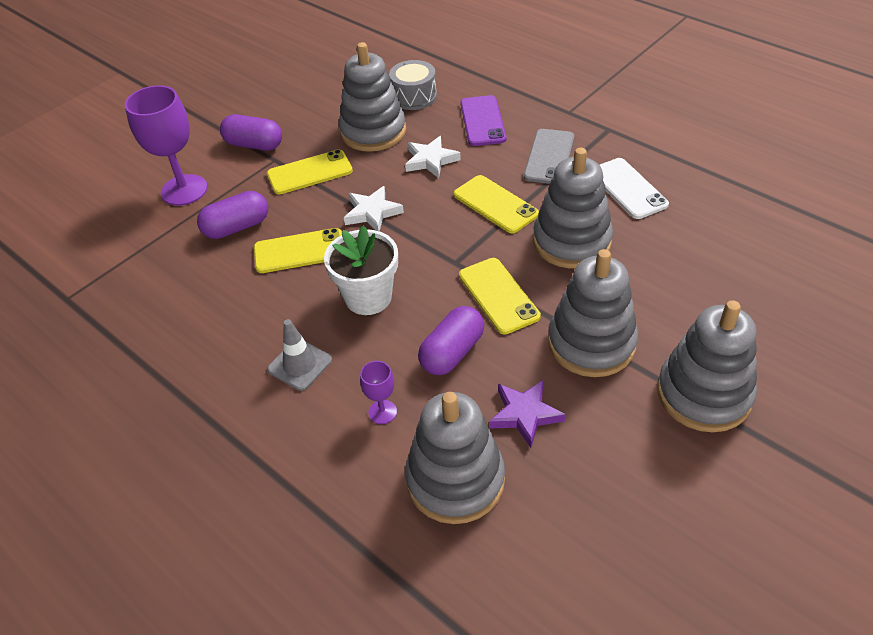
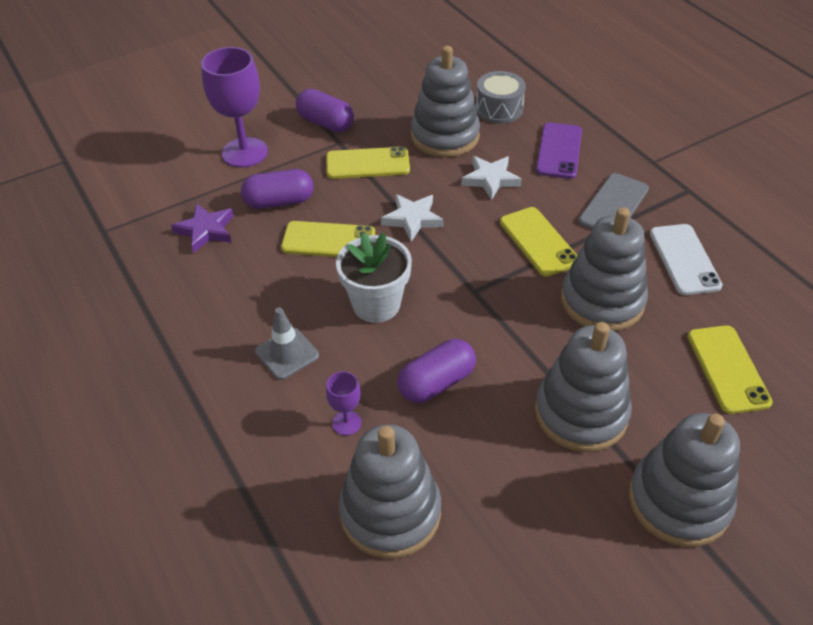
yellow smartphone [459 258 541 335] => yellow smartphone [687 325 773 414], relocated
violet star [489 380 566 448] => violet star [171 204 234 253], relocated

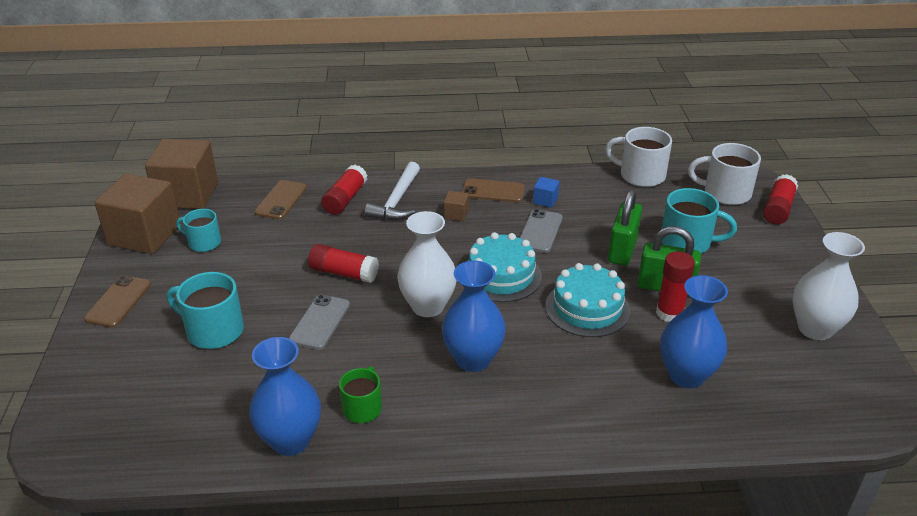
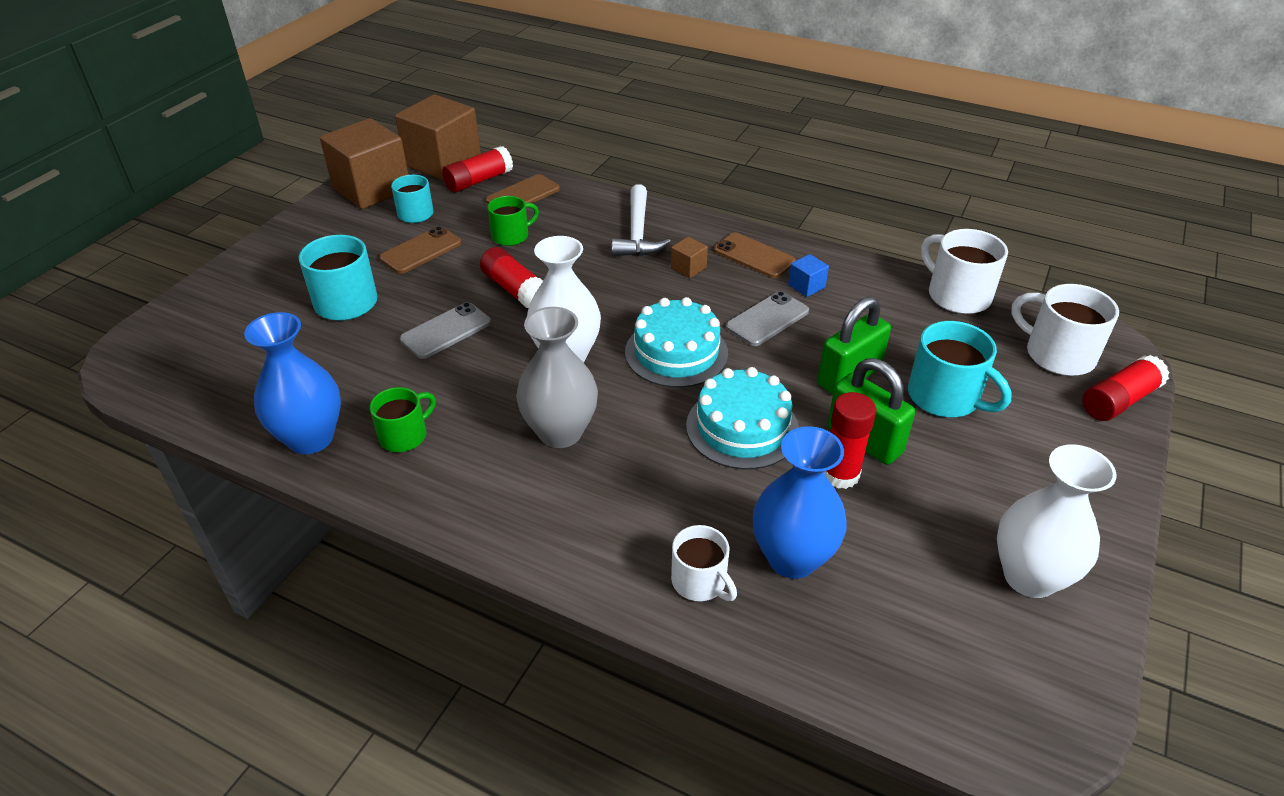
pure white claw hammer [365 162 420 220] => pure white claw hammer [611 184 671 256], 45 degrees counterclockwise
red glue stick [321 165 367 215] => red glue stick [442 146 513 193], relocated
royal blue flower vase [442 261 506 372] => gray flower vase [516 307 598 448]
brown smartphone [84 275 151 328] => brown smartphone [379 226 462 274], relocated
nothing => emerald coffee mug [487 196 539 246]
nothing => pure white coffee mug [671 525 737 601]

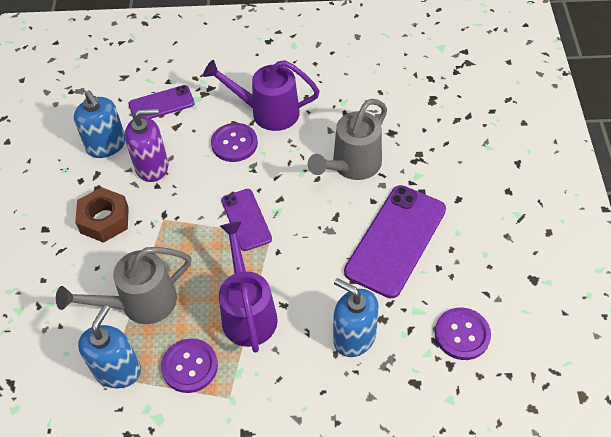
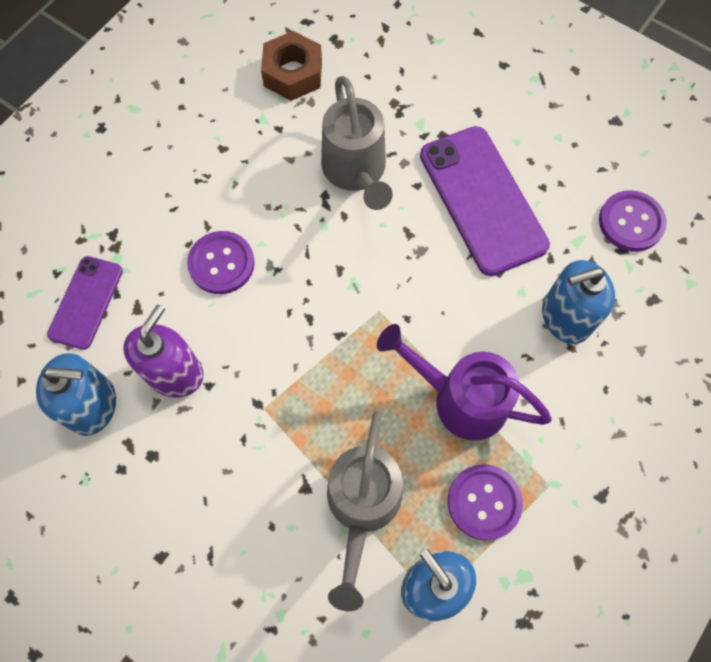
violet watering pot [203 60 320 131] => nothing
brown nut [75 187 129 243] => brown nut [261 31 322 101], relocated
violet smartphone [221 189 272 251] => nothing

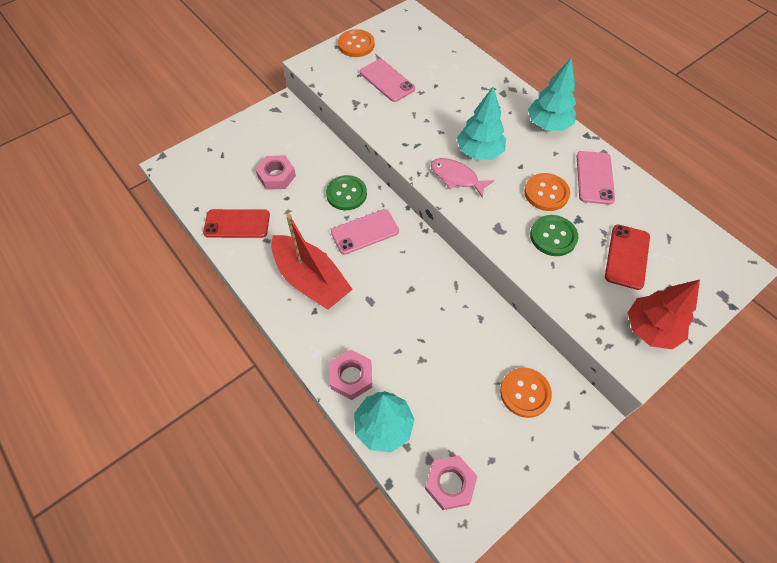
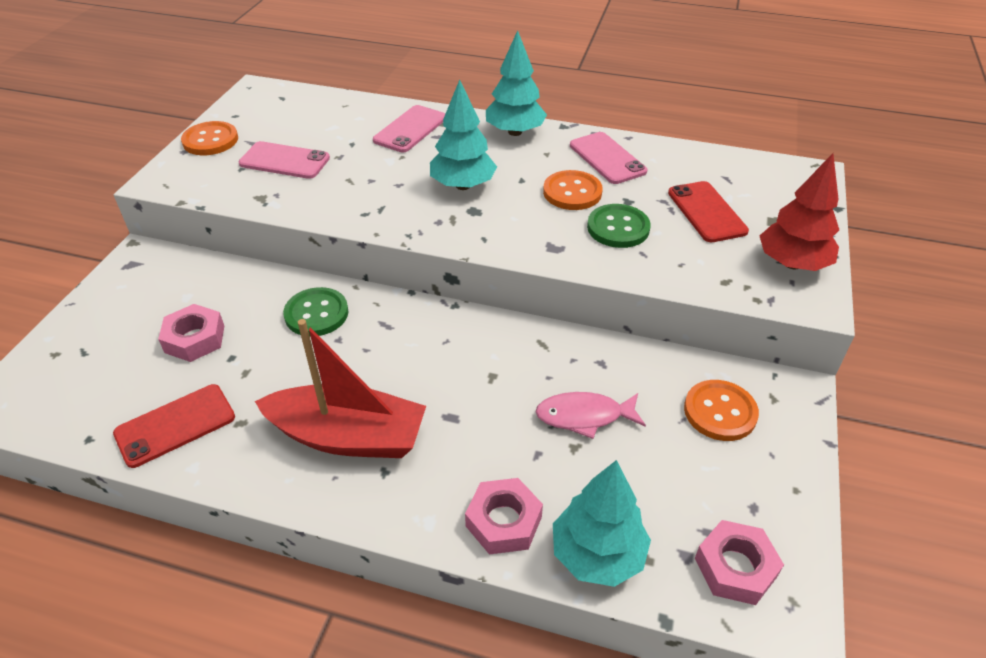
rosy fish [431 158 494 198] => rosy fish [536 392 646 439], relocated
rosy smartphone [331 209 399 255] => rosy smartphone [373 105 445 152], relocated

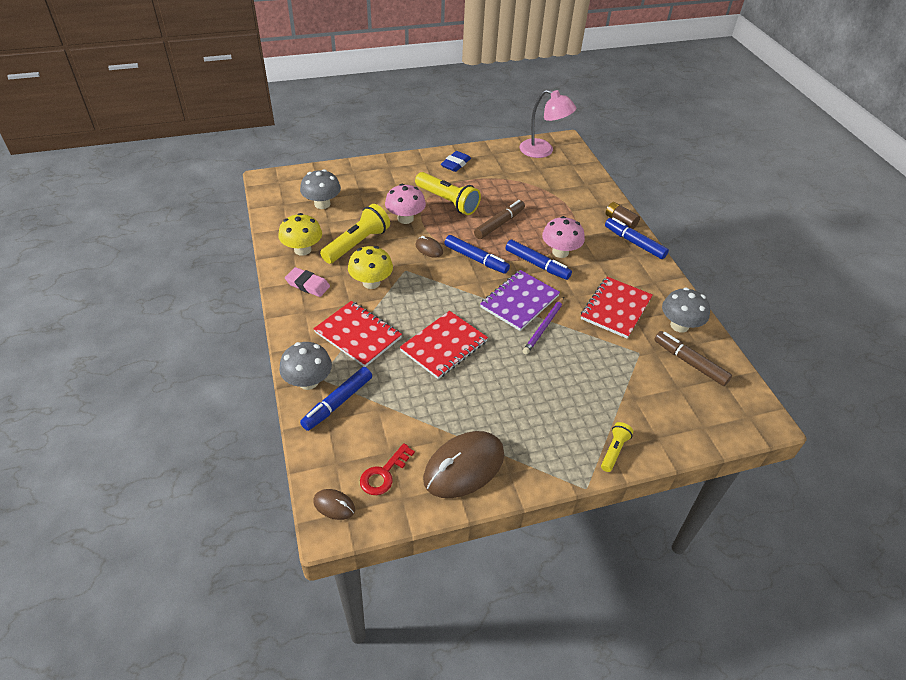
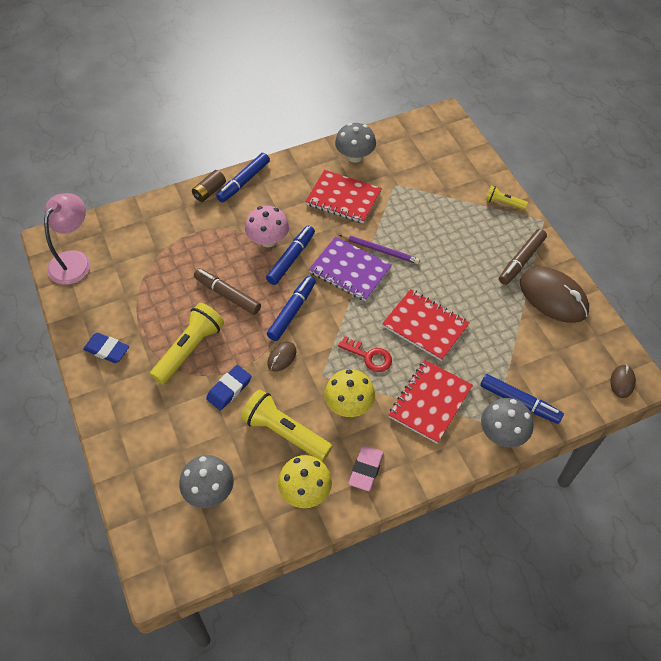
rosy mushroom [385 184 426 224] => royal blue pencil eraser [206 365 251 411]
brown marker pen [654 331 732 386] => brown marker pen [499 229 547 285], relocated
red latchkey [360 443 415 495] => red latchkey [338 336 392 372], relocated

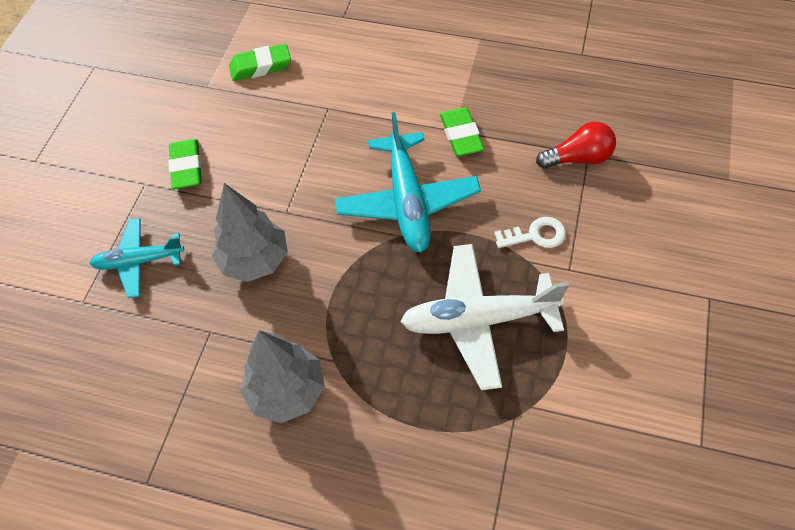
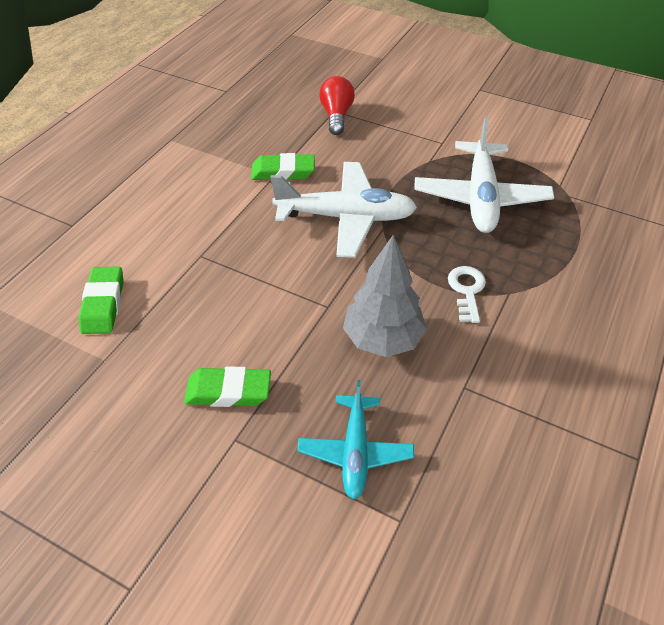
aqua toy plane [335 112 481 252] => pure white toy plane [270 162 417 258]
pure white latchkey [494 217 566 248] => pure white latchkey [448 266 486 323], relocated
gray tree [240 330 325 423] => nothing

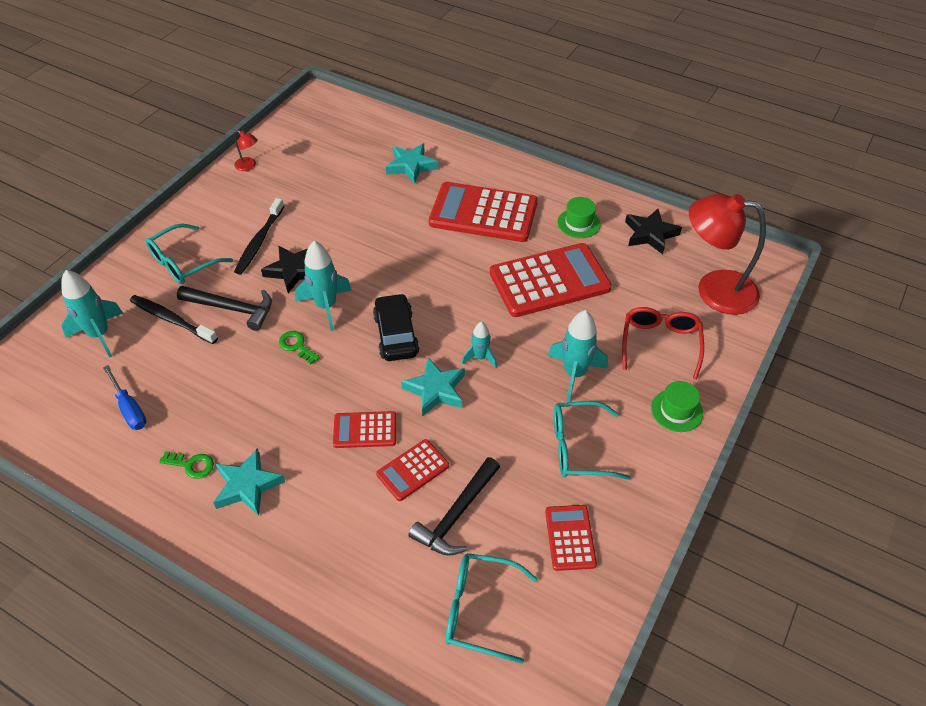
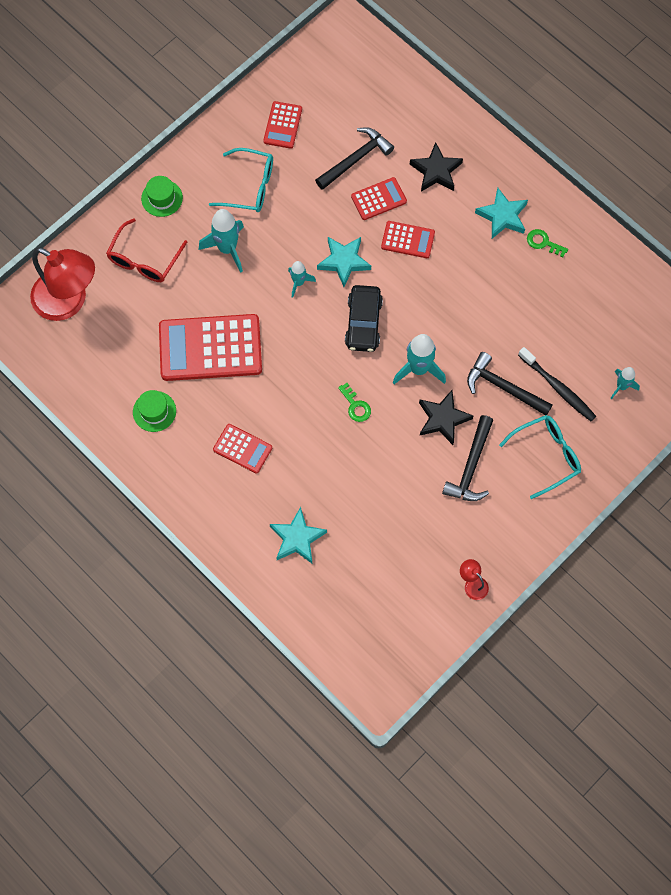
red adding machine [429 182 538 242] => red adding machine [213 424 272 473], x0.51
black dental brush [234 198 284 275] => black claw hammer [442 415 493 501]
black star [625 209 682 254] => black star [410 142 463 192], relocated
aqua rocket [61 270 123 358] => aqua rocket [610 367 640 399], x0.58
emerald latchkey [279 331 320 364] => emerald latchkey [338 383 371 422], relocated
royal blue flat screwdriver [103 365 147 430] => nothing
aqua glasses [445 553 538 664] => nothing

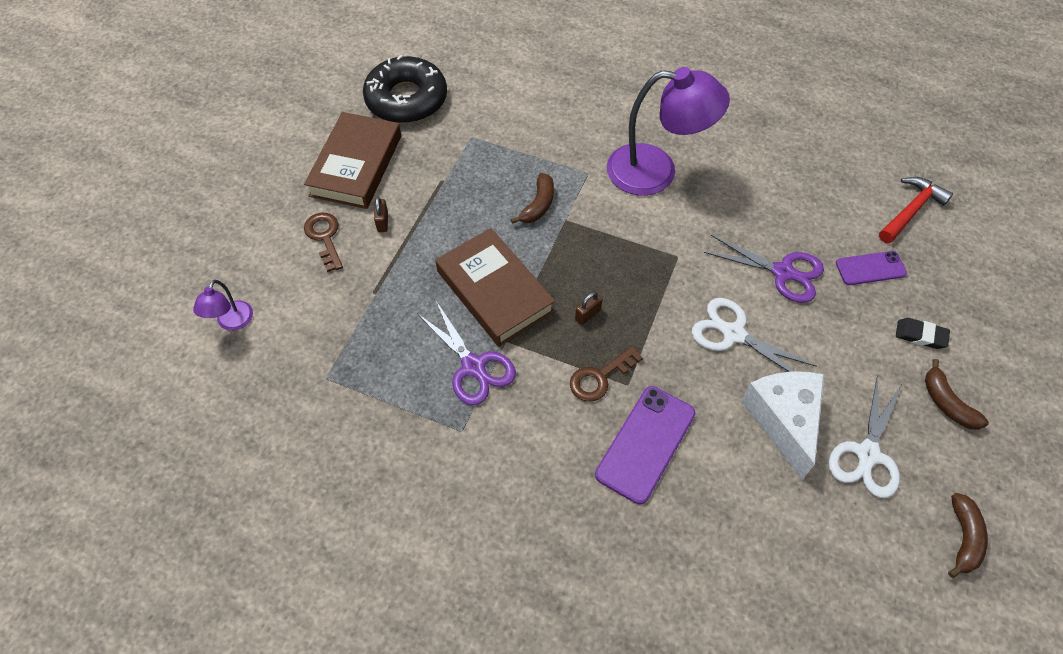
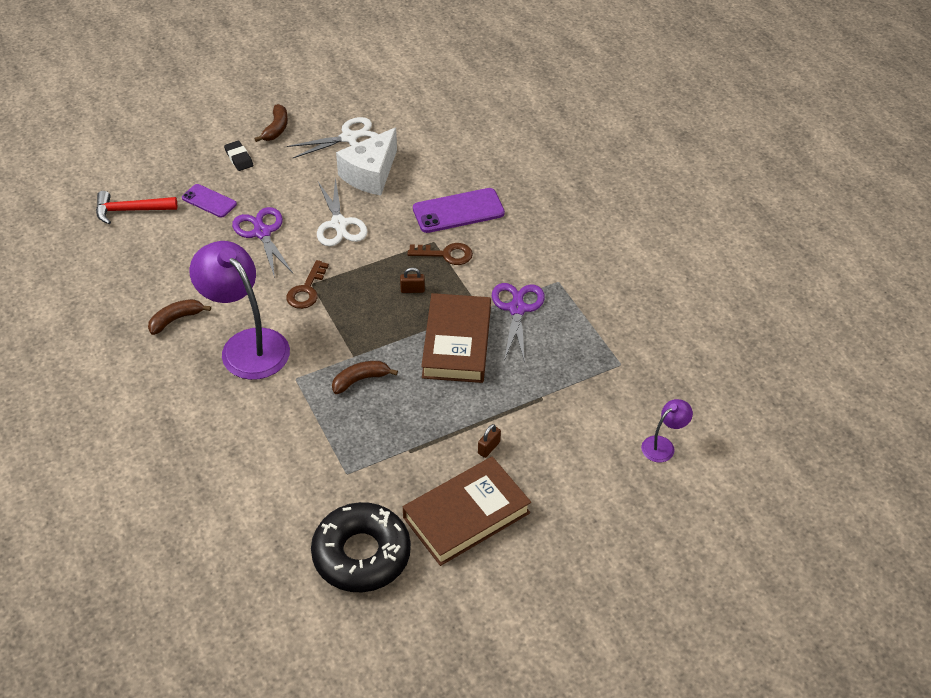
brown latchkey [304 213 343 272] => brown latchkey [286 260 329 309], relocated
brown banana fruit [948 493 988 578] => brown banana fruit [148 299 211 335], relocated

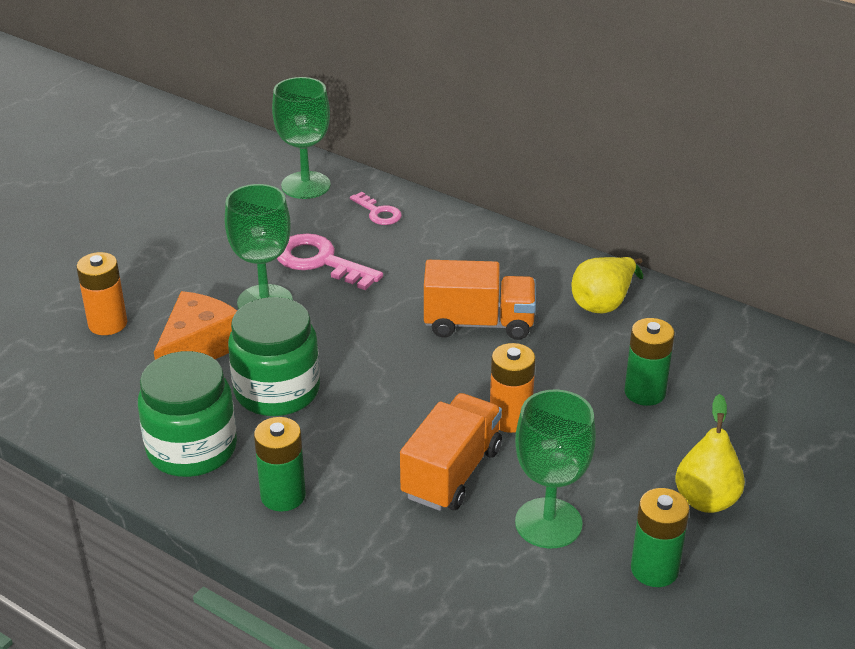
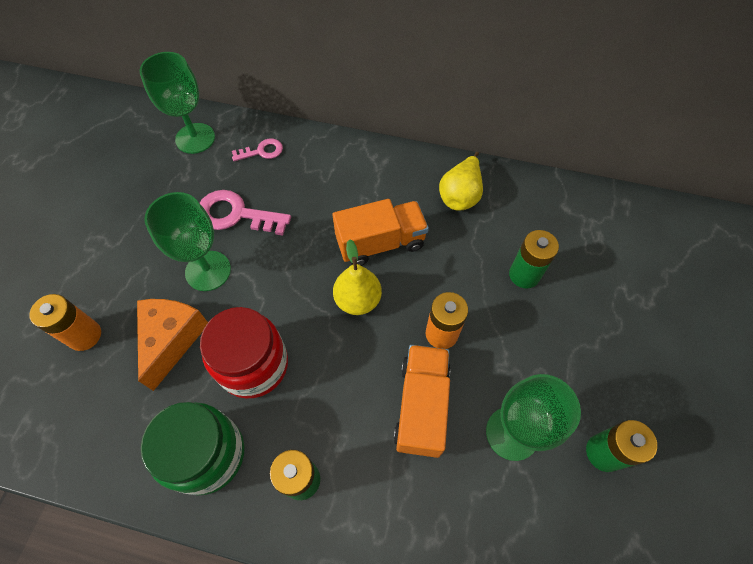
rosy latchkey [350 192 402 225] => rosy latchkey [232 139 283 161], 45 degrees counterclockwise
emerald preserve jar [228 297 320 416] => red preserve jar [200 307 288 398]
yellow pear fruit [675 394 745 513] => yellow pear fruit [333 239 382 315], relocated

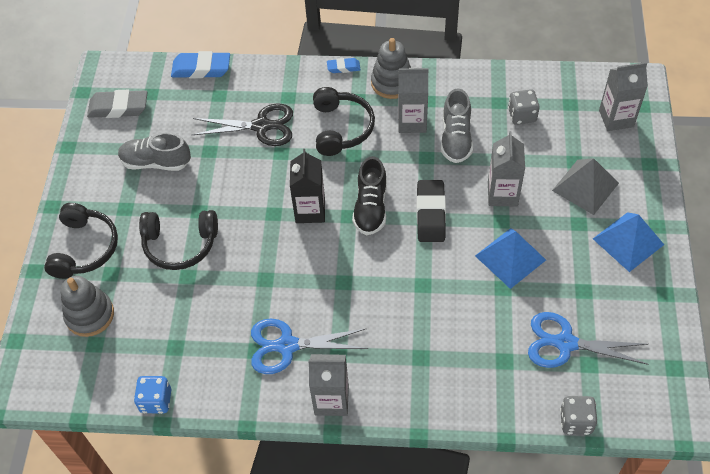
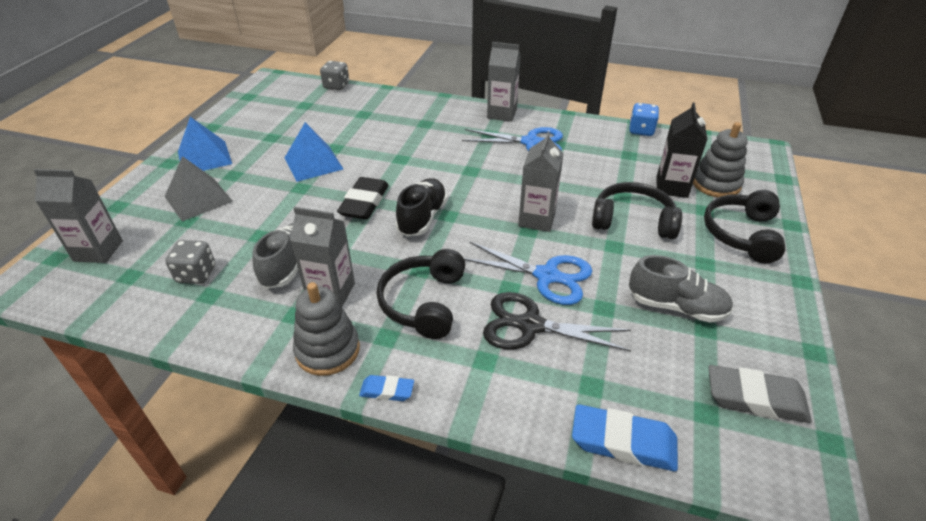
gray milk carton [488 131 525 206] => gray milk carton [518 131 564 232], relocated
black milk carton [290 149 325 223] => black milk carton [656 102 707 198], relocated
royal blue scissors [528 312 649 368] => royal blue scissors [464 241 592 305], relocated

